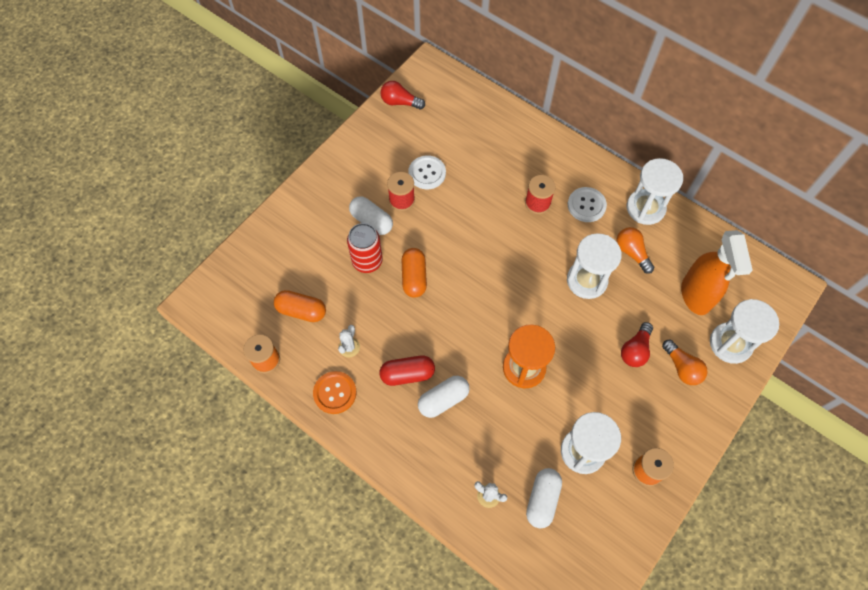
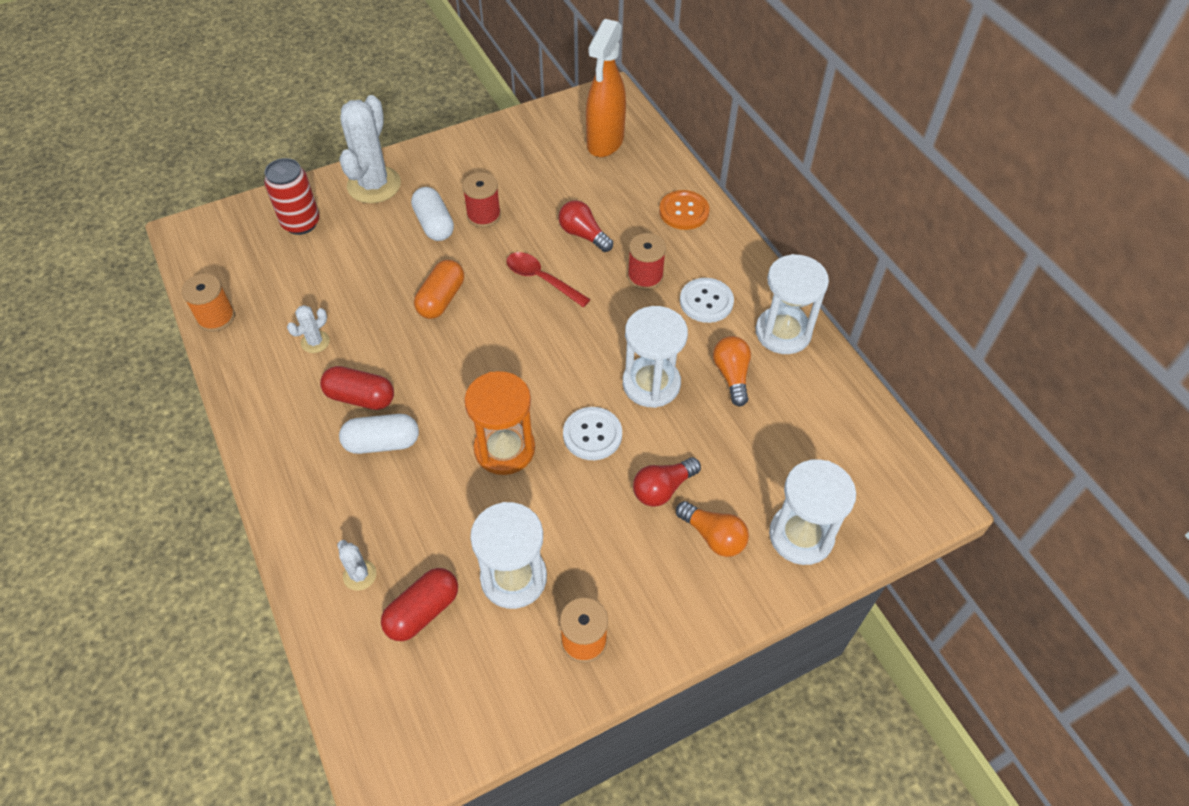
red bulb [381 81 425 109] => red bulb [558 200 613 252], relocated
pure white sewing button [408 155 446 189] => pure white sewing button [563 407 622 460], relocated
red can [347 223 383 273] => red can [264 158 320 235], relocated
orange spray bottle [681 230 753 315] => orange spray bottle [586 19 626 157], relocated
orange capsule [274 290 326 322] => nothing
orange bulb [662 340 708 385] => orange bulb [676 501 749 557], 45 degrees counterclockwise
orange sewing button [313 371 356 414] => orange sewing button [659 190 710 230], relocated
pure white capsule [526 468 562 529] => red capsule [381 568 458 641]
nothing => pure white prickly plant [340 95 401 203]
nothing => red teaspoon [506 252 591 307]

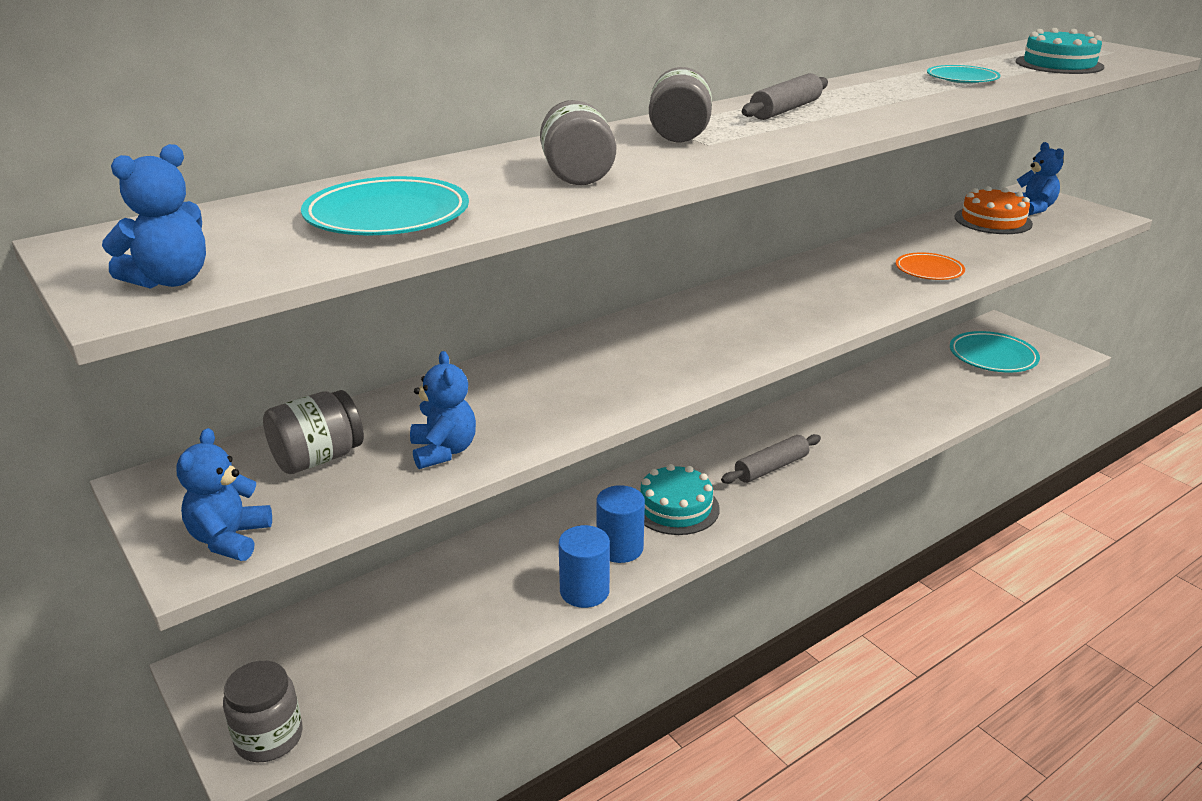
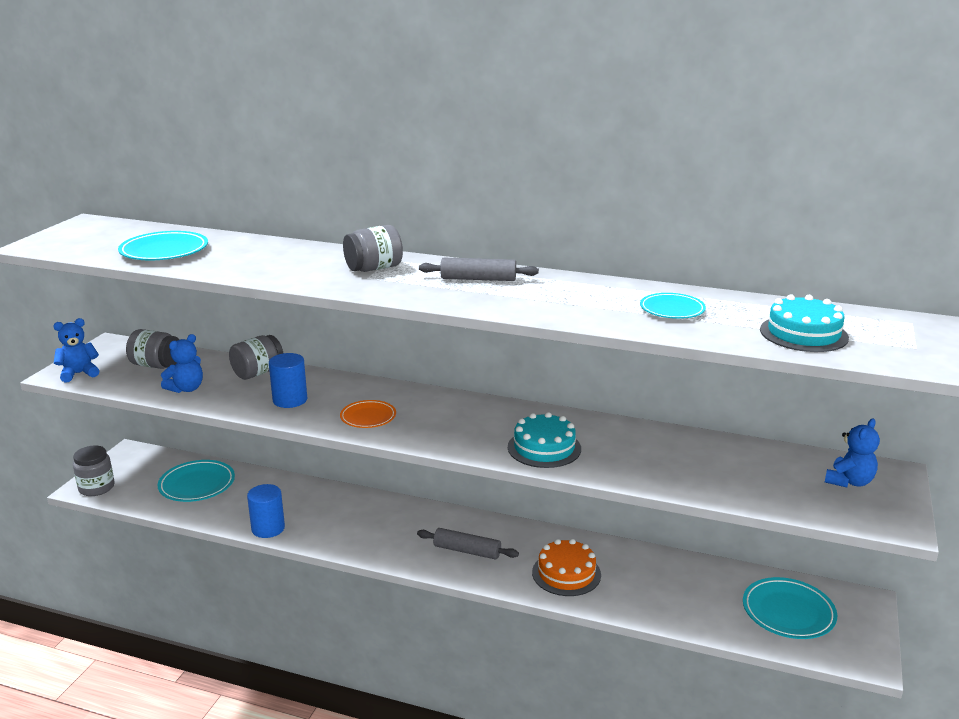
gray preserve jar [540 100 616 185] => gray preserve jar [229 335 283 380], relocated
royal blue teddy [102 144 206 289] => nothing
orange gateau [954 186 1033 234] => orange gateau [532 539 601 596], relocated
orange plate [896 252 965 280] => orange plate [340 400 396 428], relocated
aqua gateau [640 464 720 535] => aqua gateau [508 412 581 468], relocated
royal blue cylinder shape [596 485 645 563] => royal blue cylinder shape [269 353 307 408], relocated
nothing => aqua plate [158 460 235 502]

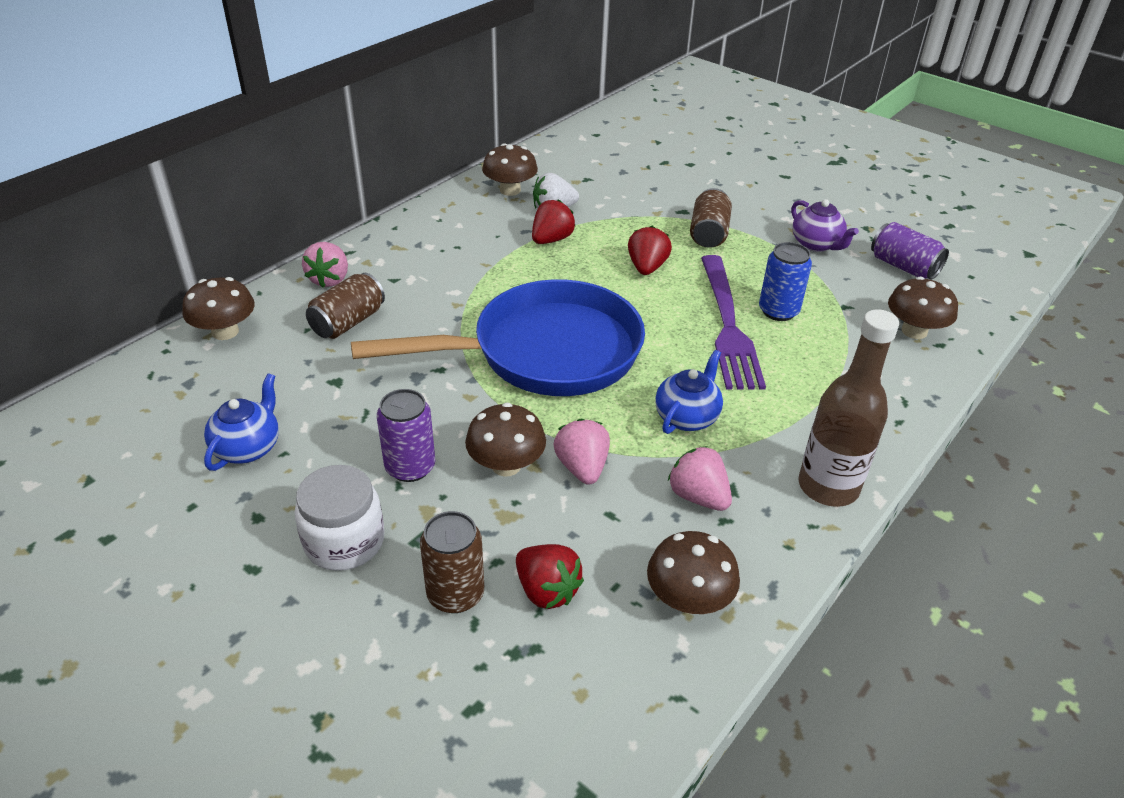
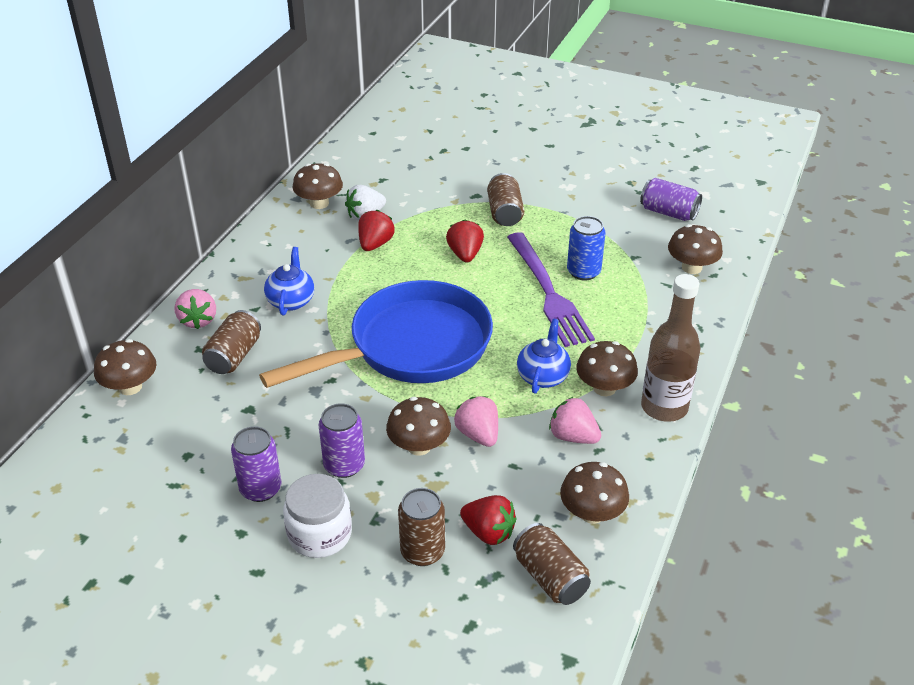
violet china teapot [791 199 859 252] => nothing
royal blue china teapot [204 373 279 471] => royal blue china teapot [264 247 314 315], relocated
nothing => brown mushroom [576 341 638 396]
nothing => violet can [231 426 281 502]
nothing => brown can [513 523 591 605]

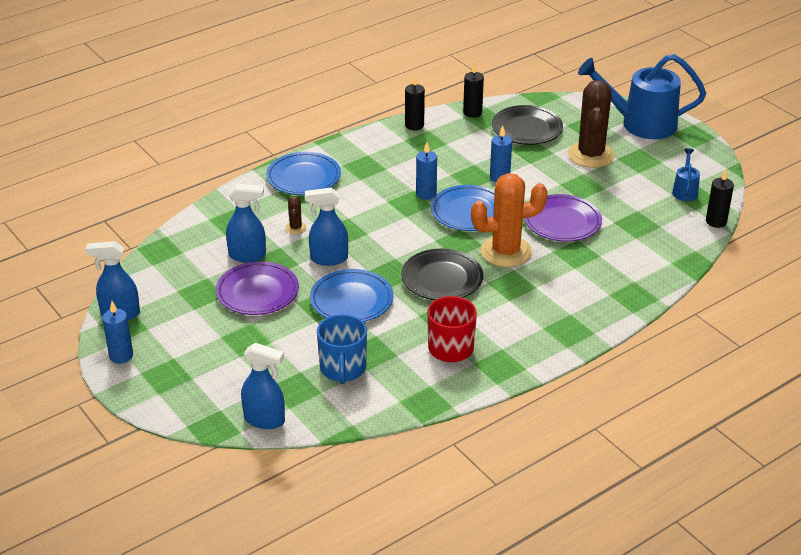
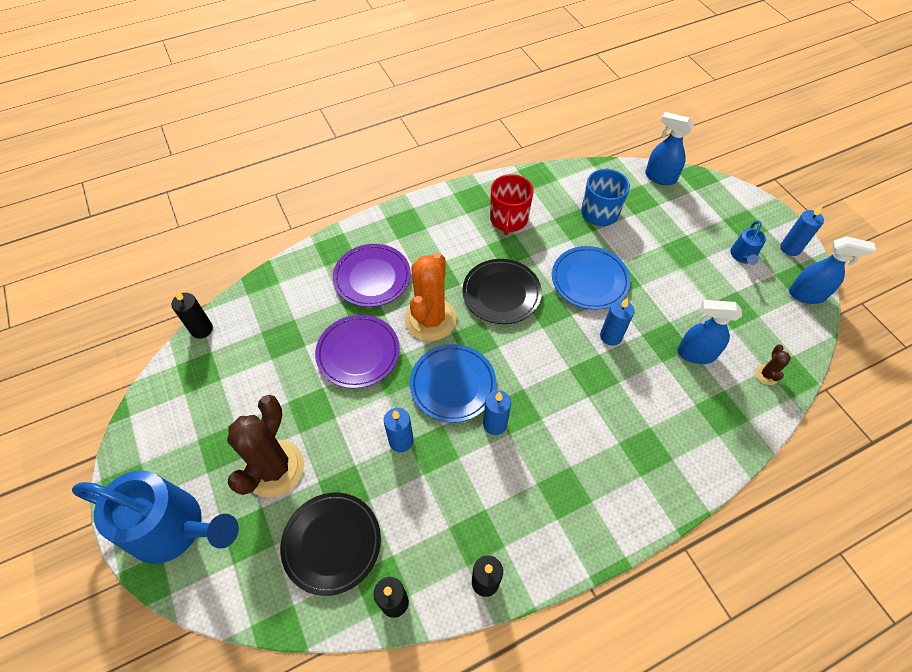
royal blue watering pot [672 148 700 201] => royal blue watering pot [730 221 766 265], relocated
royal blue plate [266 152 341 195] => nothing
orange prickly plant [471 173 548 267] => orange prickly plant [405 253 457 341], 75 degrees counterclockwise
royal blue spray bottle [305 188 348 266] => royal blue wax candle [600 298 634 346]
brown prickly plant [285 196 307 234] => brown prickly plant [755 345 791 385], relocated
violet plate [216 261 299 315] => violet plate [333 244 411 307], relocated

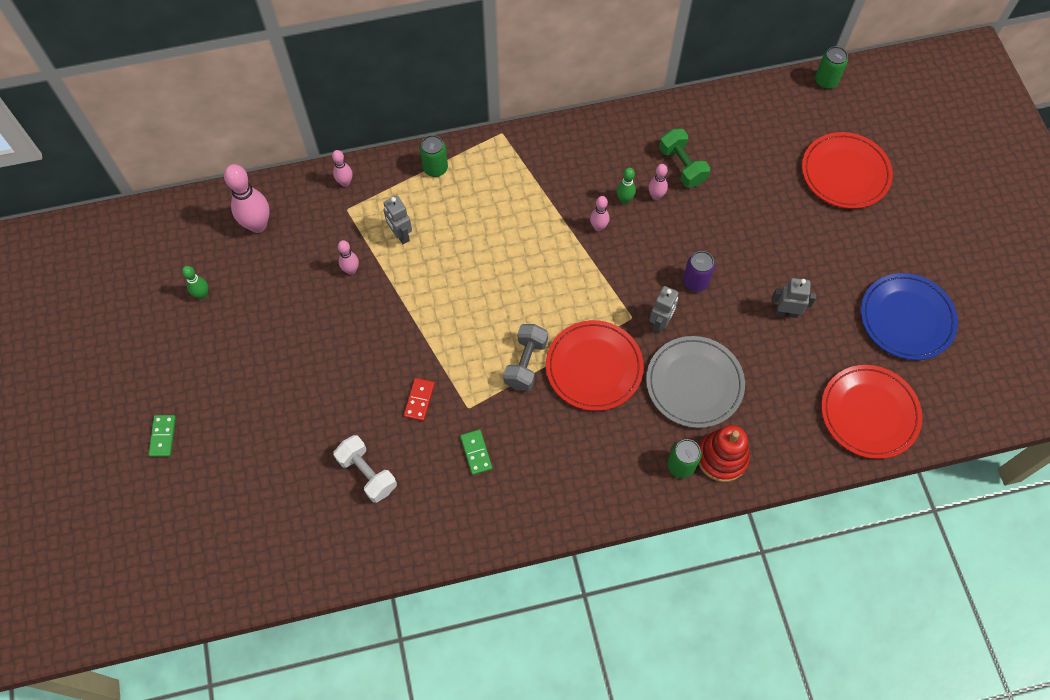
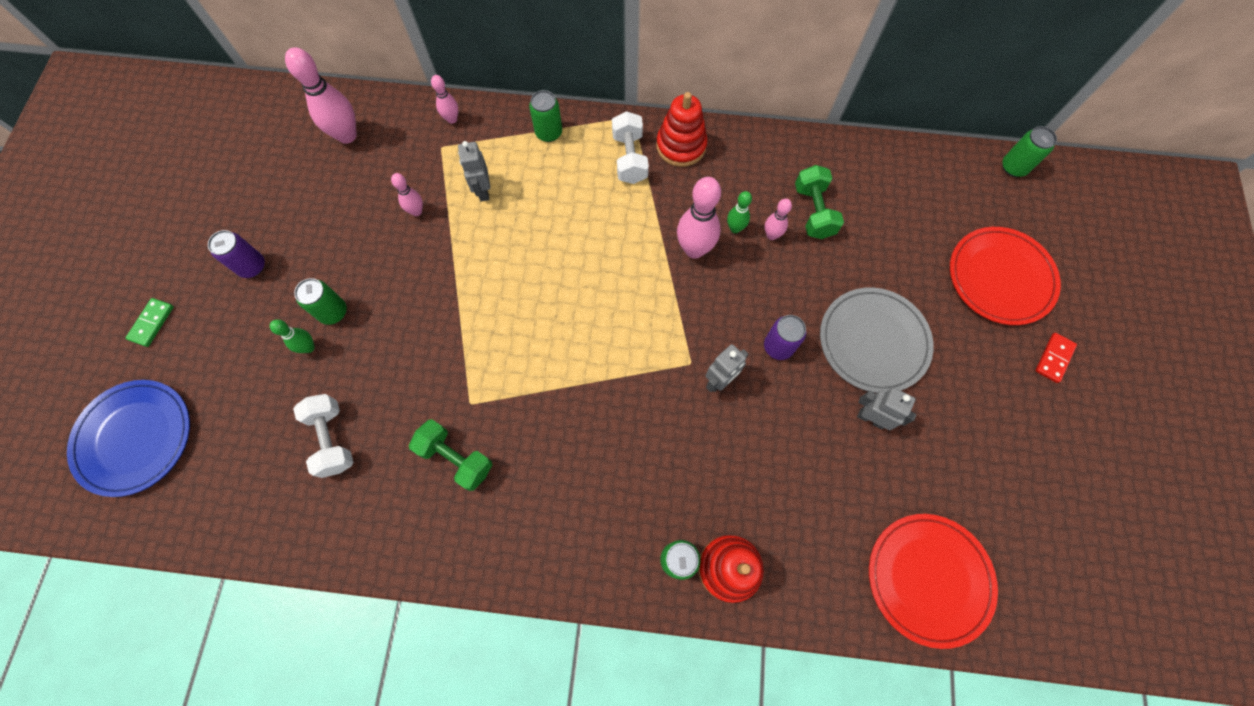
rosy bowling pin [590 196 609 231] => rosy bowling pin [677 177 721 259], x1.86
emerald bowling pin [182 266 208 299] => emerald bowling pin [270 319 315 353], relocated
royal blue plate [861 273 958 360] => royal blue plate [67 380 190 497], relocated
red plate [546 320 644 411] => nothing
gray hand weight [503 324 548 391] => nothing
gray plate [646 336 745 428] => gray plate [820 287 934 393], relocated
red domino tile [404 378 435 421] => red domino tile [1035 333 1077 383], relocated
emerald domino tile [460 430 492 475] => emerald hand weight [409 419 492 491]
nothing => red ring stacker [656 92 707 167]
nothing => pure white hand weight [612 111 649 184]
nothing => violet can [208 230 265 278]
nothing => emerald can [294 278 347 325]

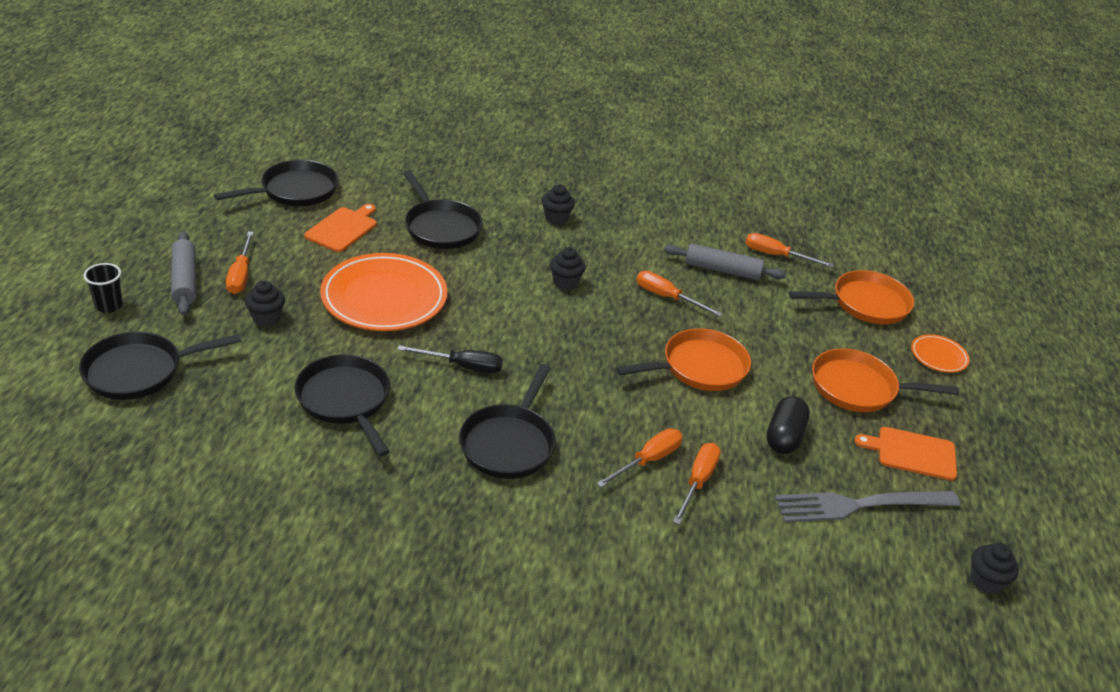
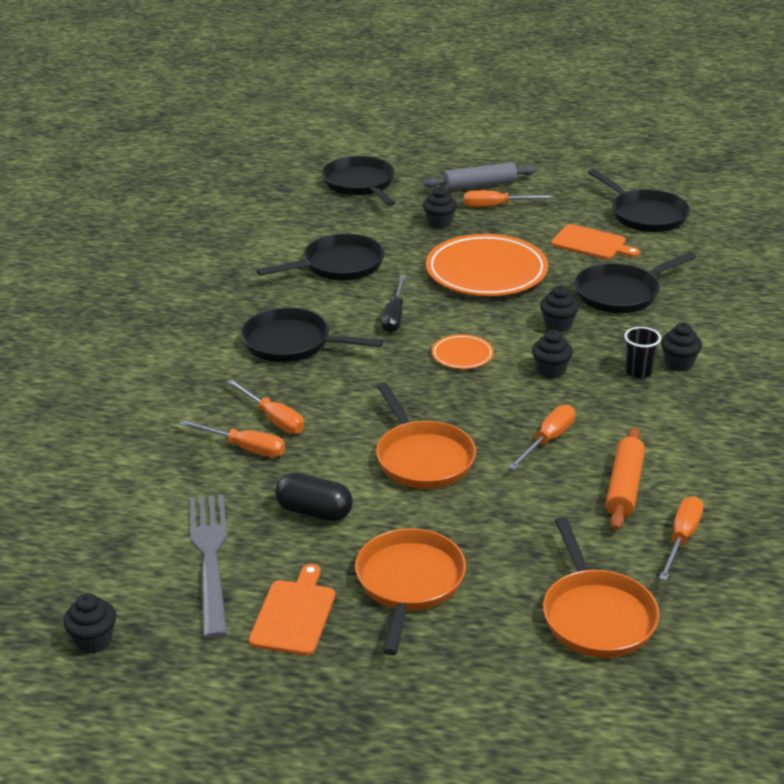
gray rolling pin [664 244 786 280] => orange rolling pin [606 427 645 530]
black beaker [83 263 123 313] => black beaker [624 327 661 378], relocated
orange plate [911 334 969 373] => orange plate [432 334 494 369], relocated
nothing => black cupcake [540 286 579 332]

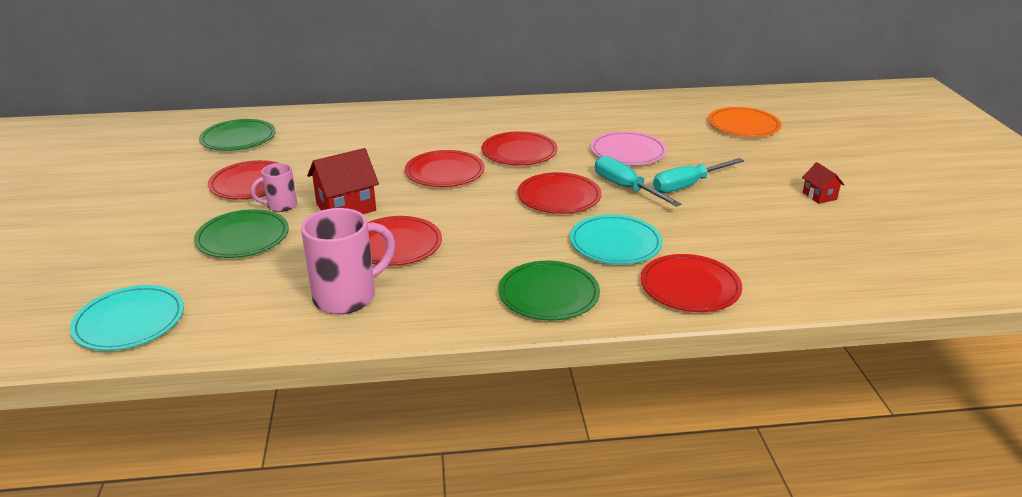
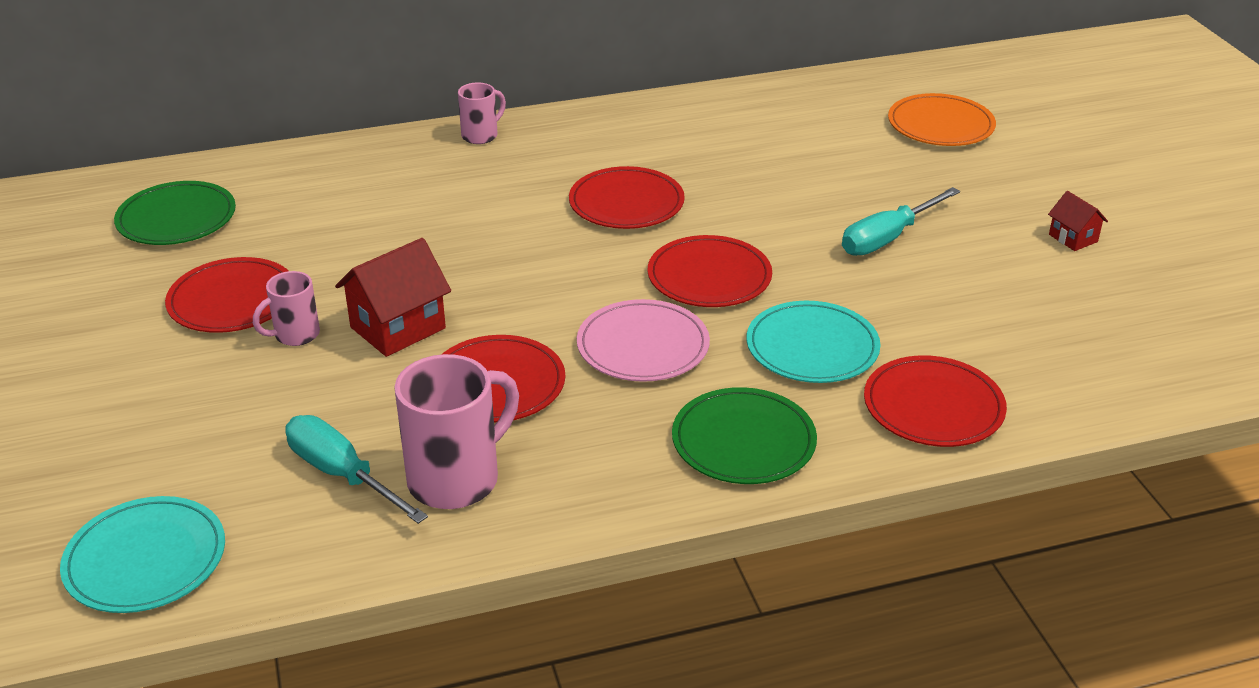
rosy plate [590 131 667 165] => rosy plate [577 299 710 382], relocated
red plate [405 150 485 187] => nothing
aqua flat screwdriver [595 156 681 207] => aqua flat screwdriver [285 415 428 524], relocated
emerald plate [194 209 289 258] => nothing
nothing => rosy coffee mug [458 83 506 144]

